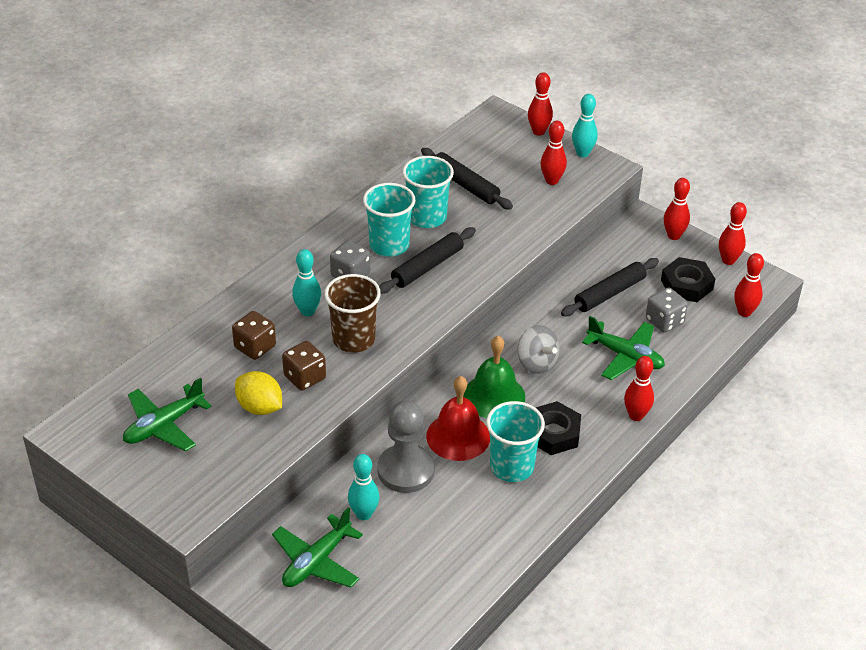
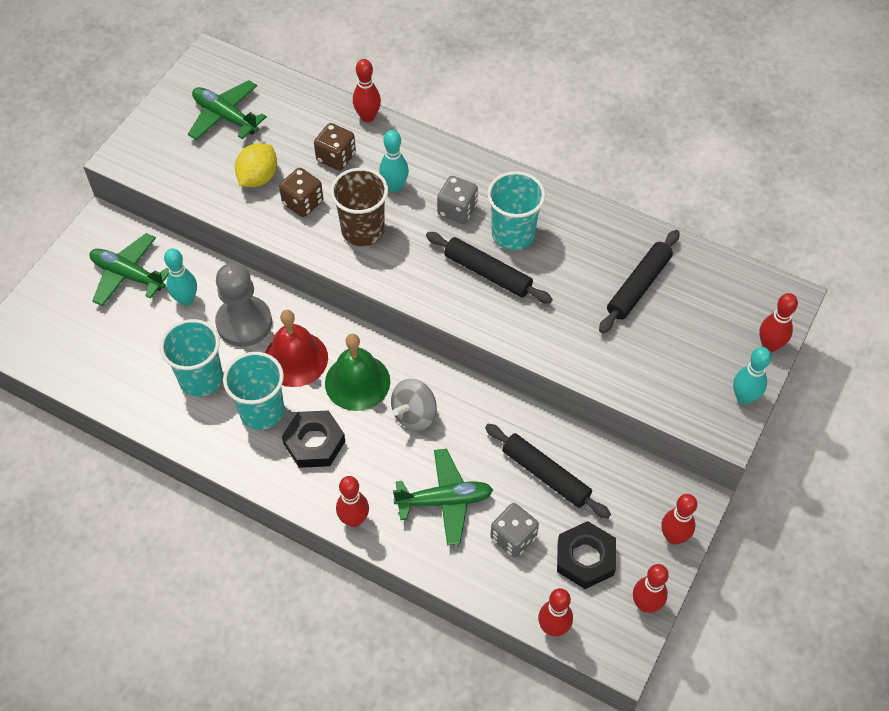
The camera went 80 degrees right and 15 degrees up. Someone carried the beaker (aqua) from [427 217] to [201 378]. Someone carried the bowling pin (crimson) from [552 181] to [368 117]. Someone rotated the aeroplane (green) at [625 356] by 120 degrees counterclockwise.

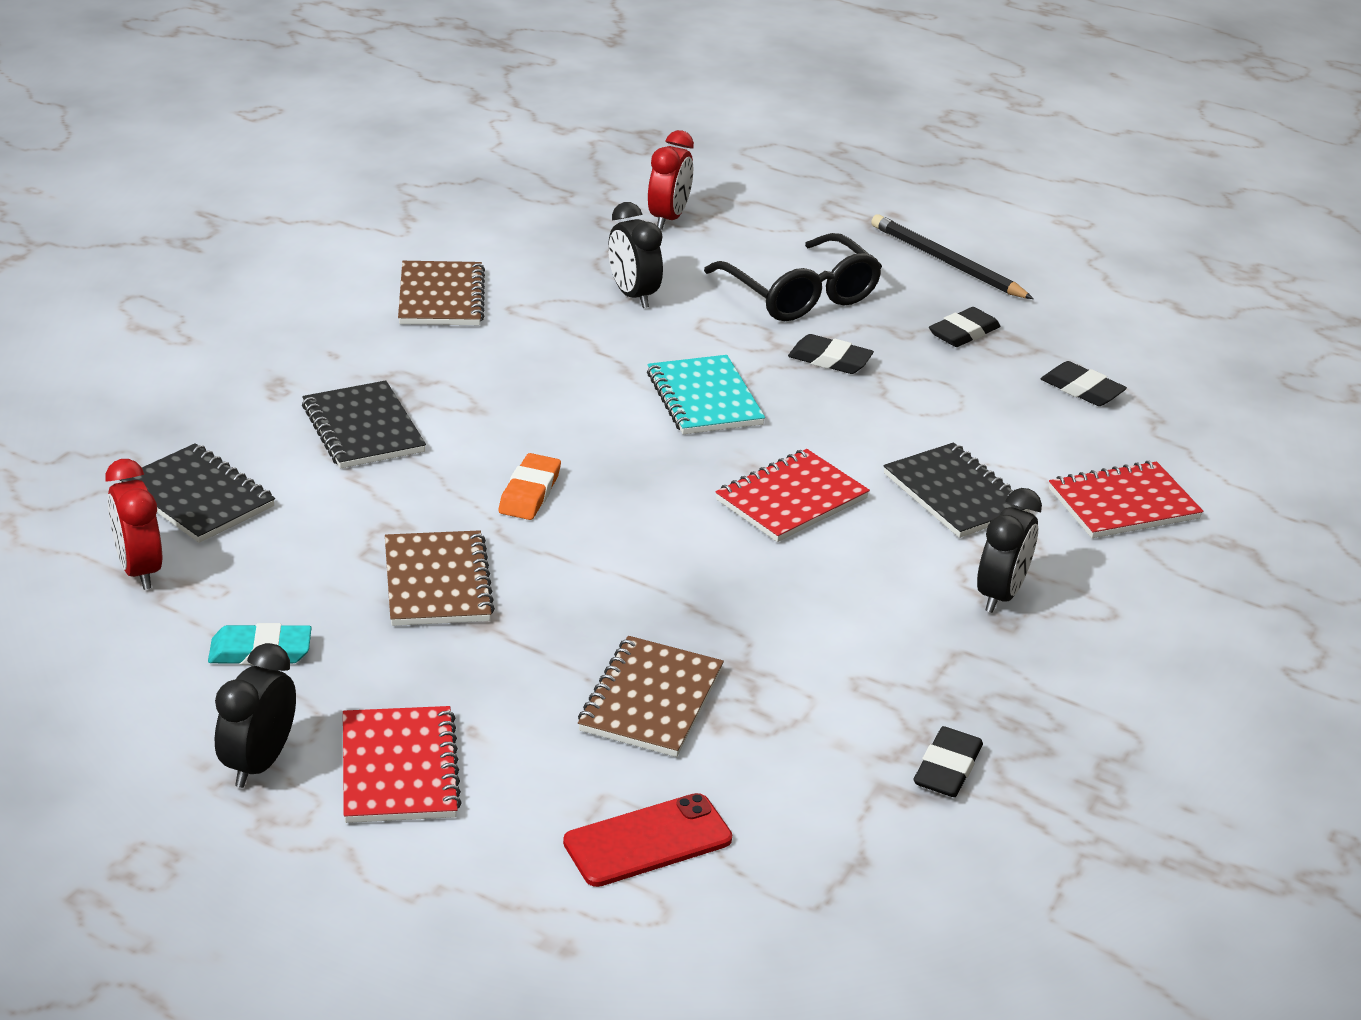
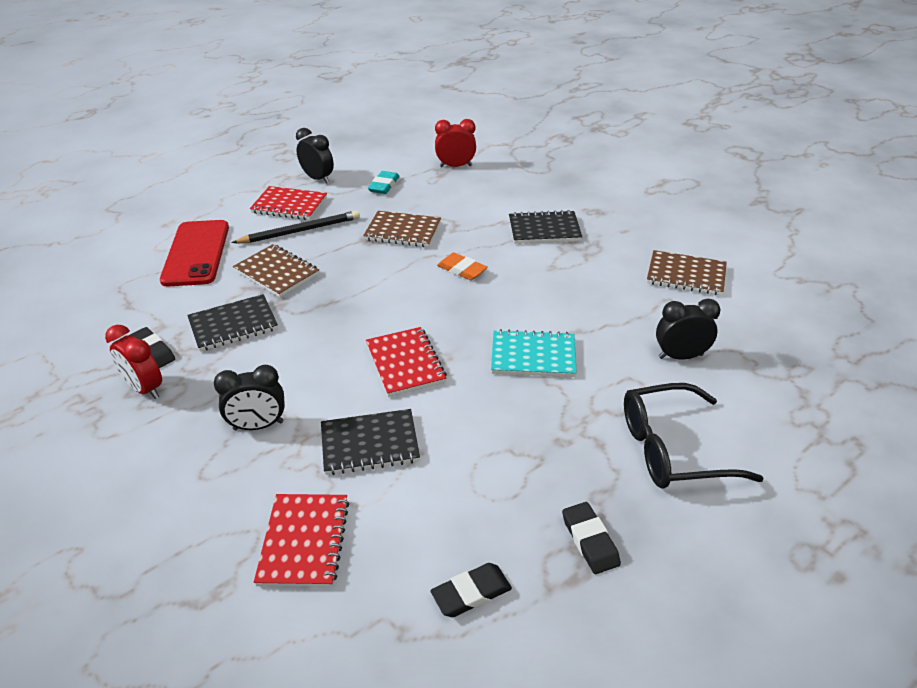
The camera went 115 degrees right and 5 degrees up. Someone carried the clock (crimson) from [668 218] to [145 389]. Someone scaled the mobile phone (crimson) at [647 841] by 1.53. Someone carried the notepad (ebony) from [197 497] to [233 325]. Someone rotated the clock (ebony) at [1000 595] by 60 degrees counterclockwise. Someone carried the lead pencil (ebony) from [946 262] to [300 231]. Someone took away the eraser (ebony) at [830 360].

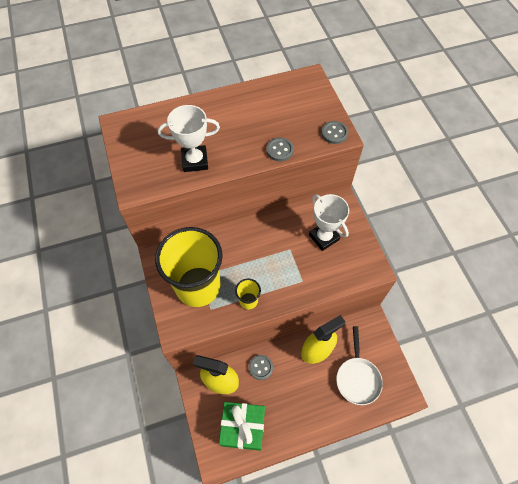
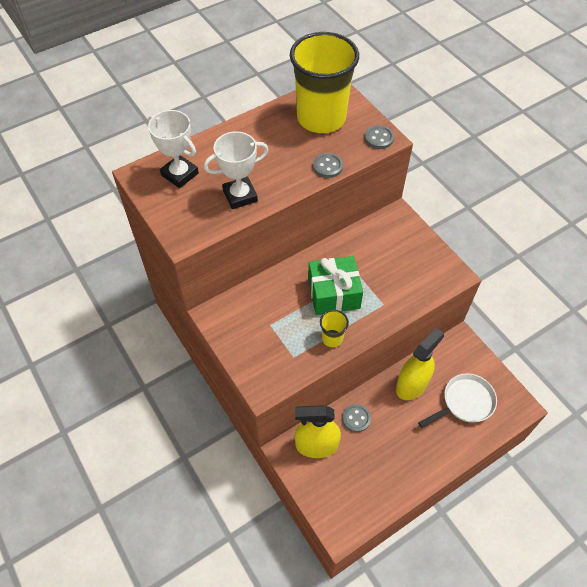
The camera went 15 degrees left and 5 degrees down. Someone carried the trophy (white) from [324 237] to [180 174]. Someone carried the beaker (yellow) from [198 286] to [321 118]. Someone carried the present (green) from [243 427] to [333 293]. Someone rotated the frying pan (white) at [357 378] by 105 degrees counterclockwise.

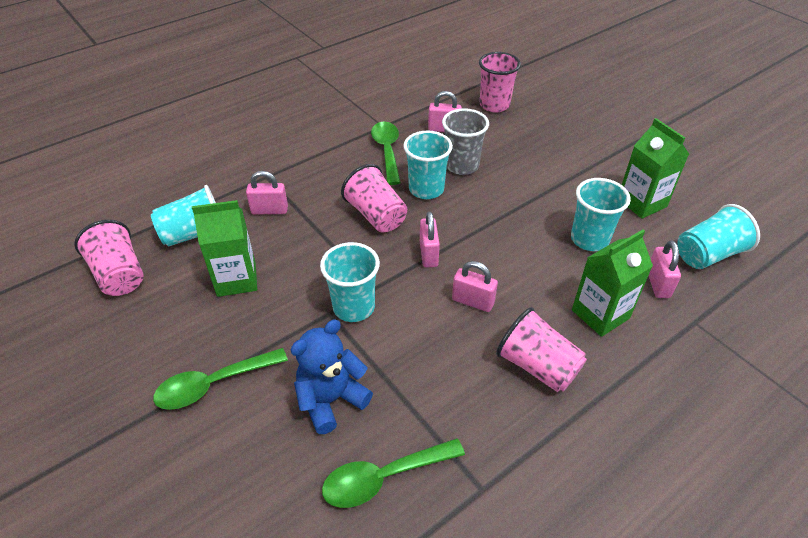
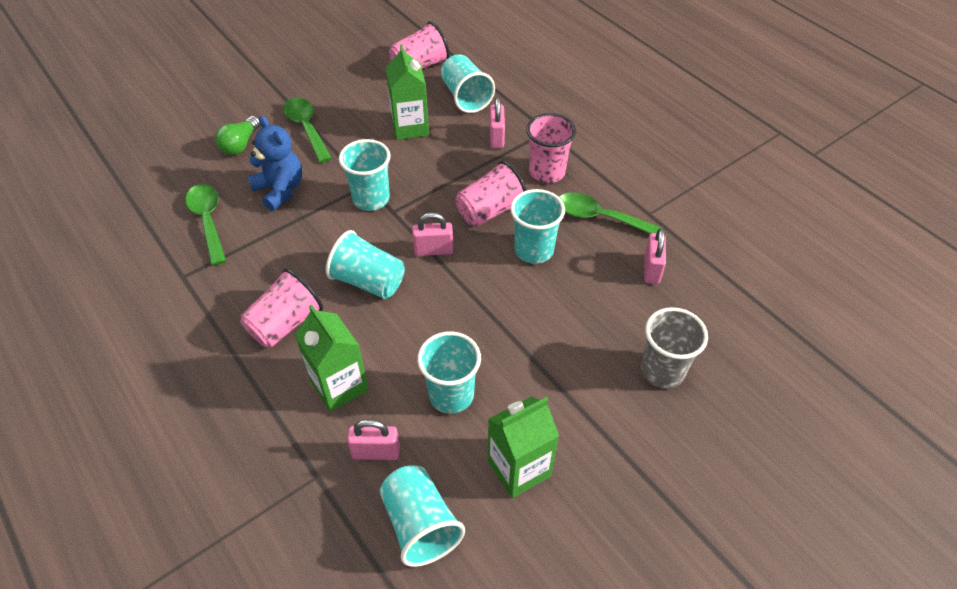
The camera went 90 degrees right and 5 degrees up. Someone put down the bulb (green) at [240 144]. Someone swapped the lock (pink) at [473 301] for the beaker (aqua) at [368 281]. Someone carried the beaker (pink) from [494 105] to [547 172]. Someone rotated the spoon (green) at [387 151] by 150 degrees counterclockwise. Someone carried the beaker (gray) from [461 166] to [662 371].

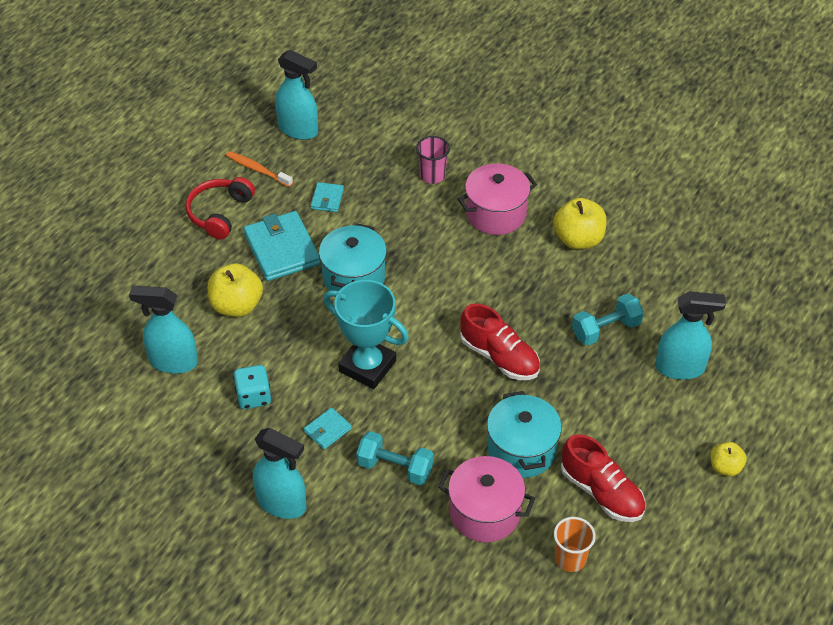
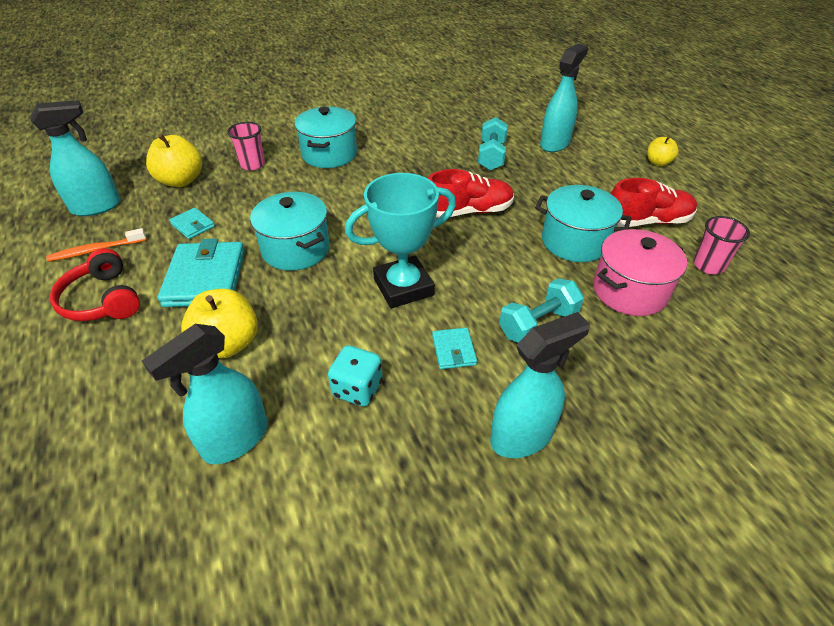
The camera went 55 degrees left and 5 degrees down. Someone carried the apple (yellow) from [578 239] to [181 180]. Someone rotated the billfold (aqua) at [282 249] by 75 degrees clockwise. Someone repainted the pot (pink) at [496 213], which became the pot (aqua) at [329 154]. Someone repainted the beaker (bright orange) at [570 559], which became the beaker (pink) at [708 265].

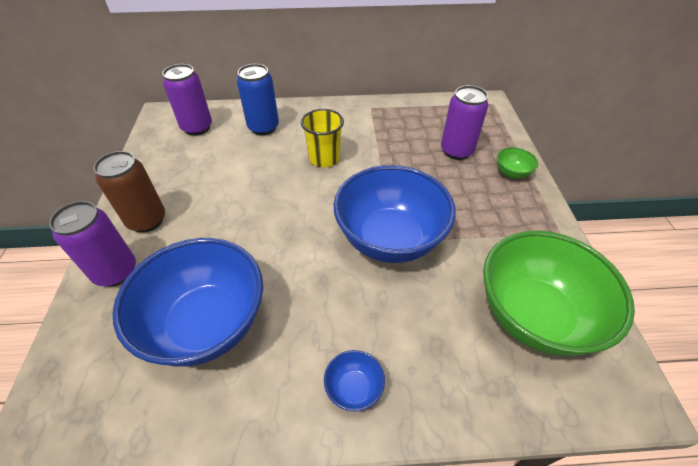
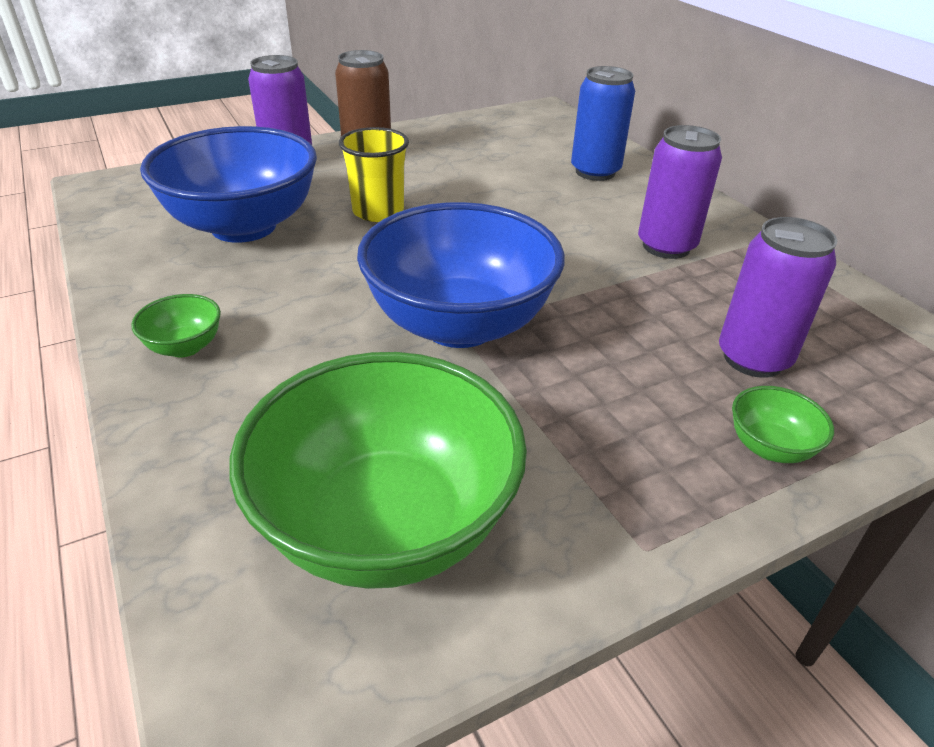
The camera went 65 degrees right and 10 degrees down. Someone repainted the bowl (blue) at [354 388], which became the bowl (green) at [185 347]. Someone carried the beaker (yellow) from [324 158] to [378 211]. Someone carried the can (purple) from [197 128] to [666 246].

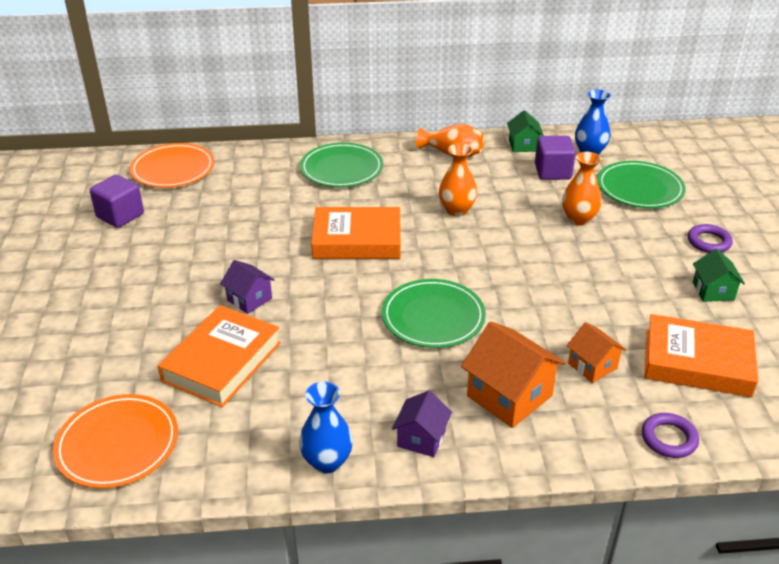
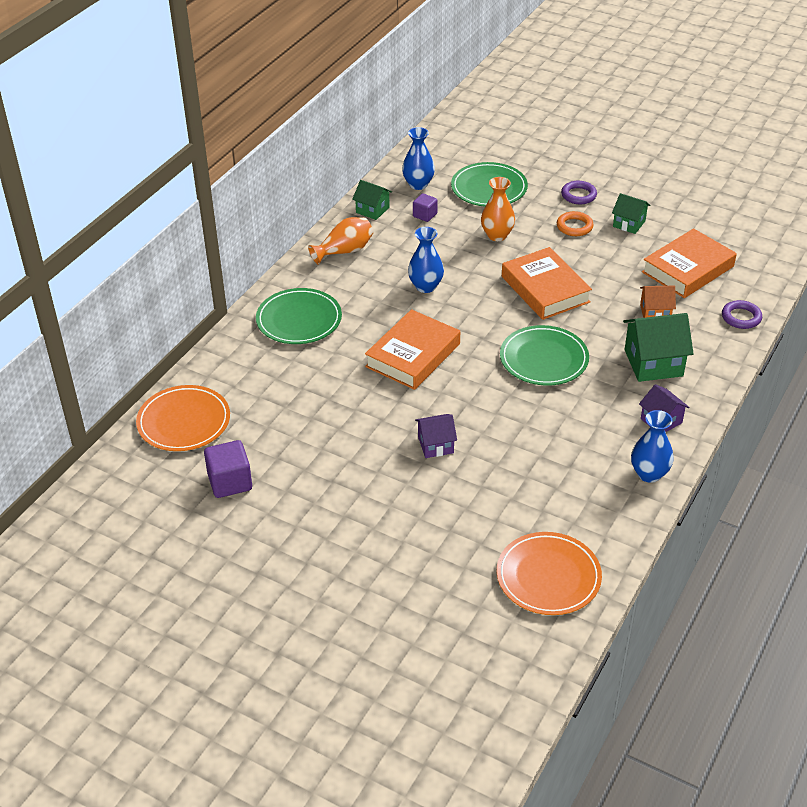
The camera went 55 degrees left and 5 degrees up. Someone repainted the vase (bright orange) at [456 210], which became the vase (blue) at [425 286]. Someone scaled the block (purple) at [552 172] by 0.61. Someone carried the book (bright orange) from [222 362] to [545 289]. Someone put down the ring (bright orange) at [574 226]. Someone repainted the toy house (bright orange) at [509 396], which became the toy house (green) at [653 363].

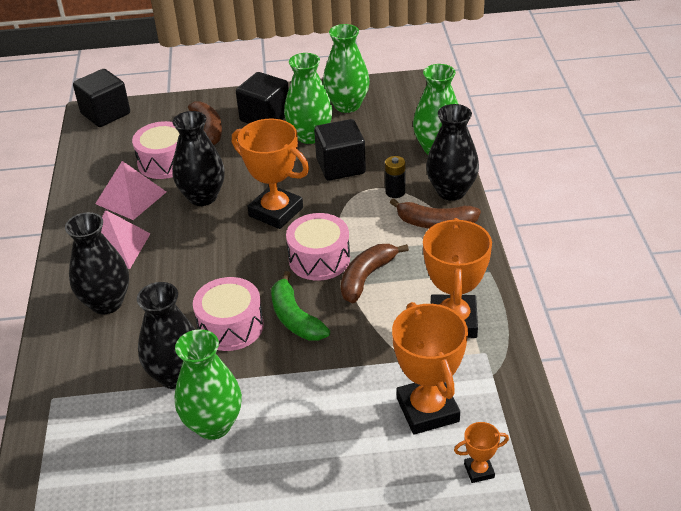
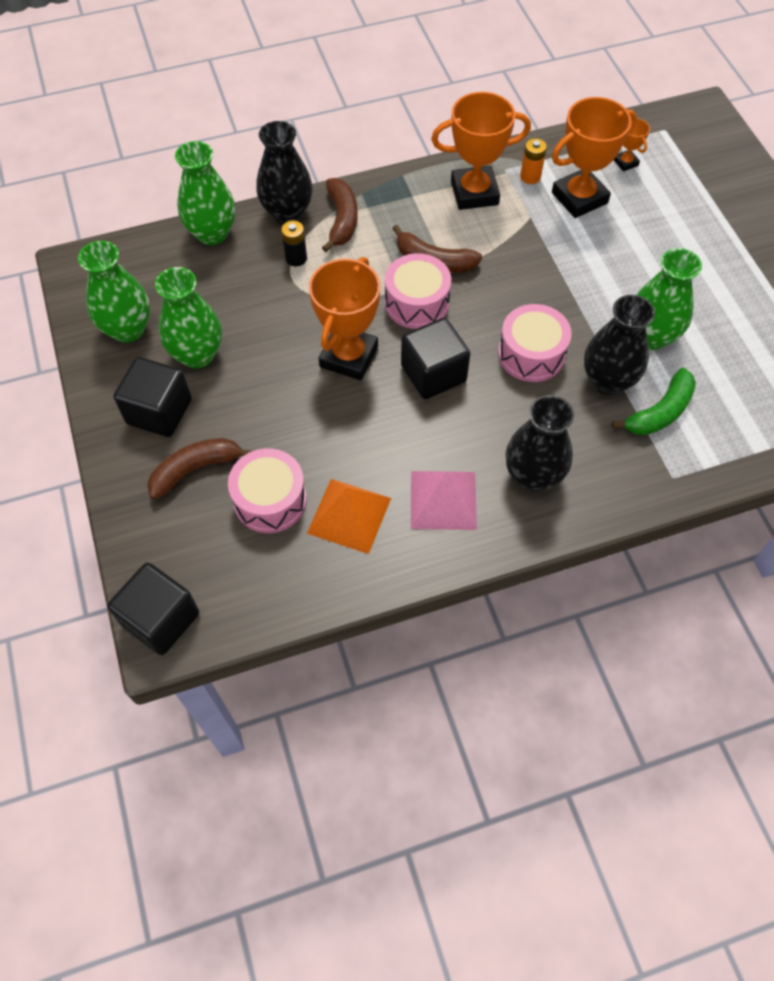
The camera went 105 degrees left and 20 degrees up. Someone repainted the pyramid shape (pink) at [131 197], which became the pyramid shape (bright orange) at [349 515]. Someone carried the block (ebony) from [341 166] to [433 373]. Someone put down the AA battery (bright orange) at [530 176]. Someone carried the banana (green) from [295 318] to [660 412]. Someone took away the vase (ebony) at [203 197].

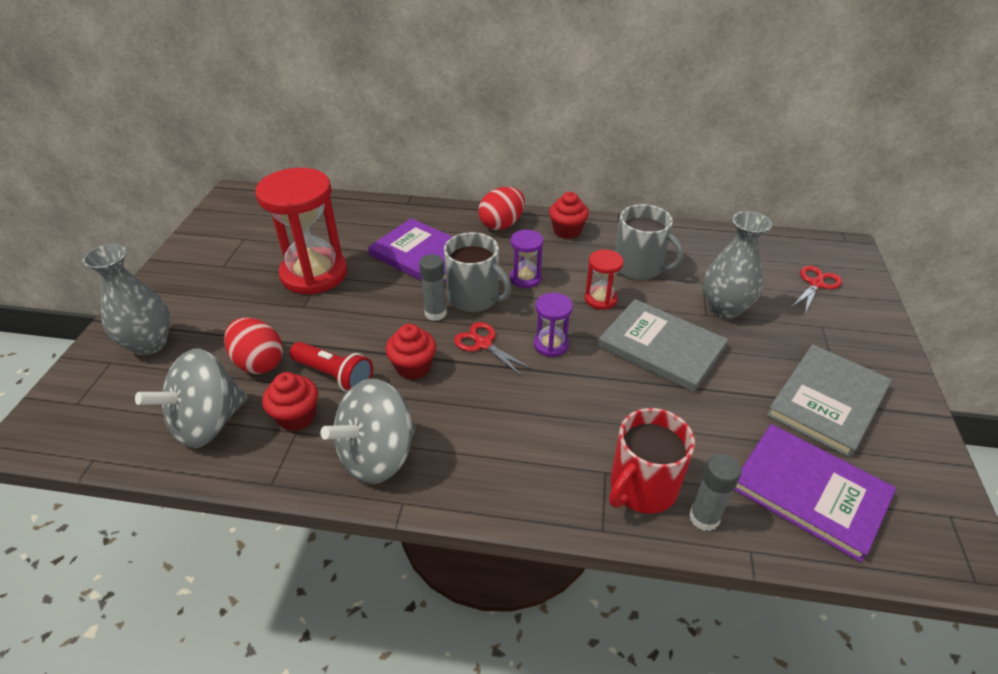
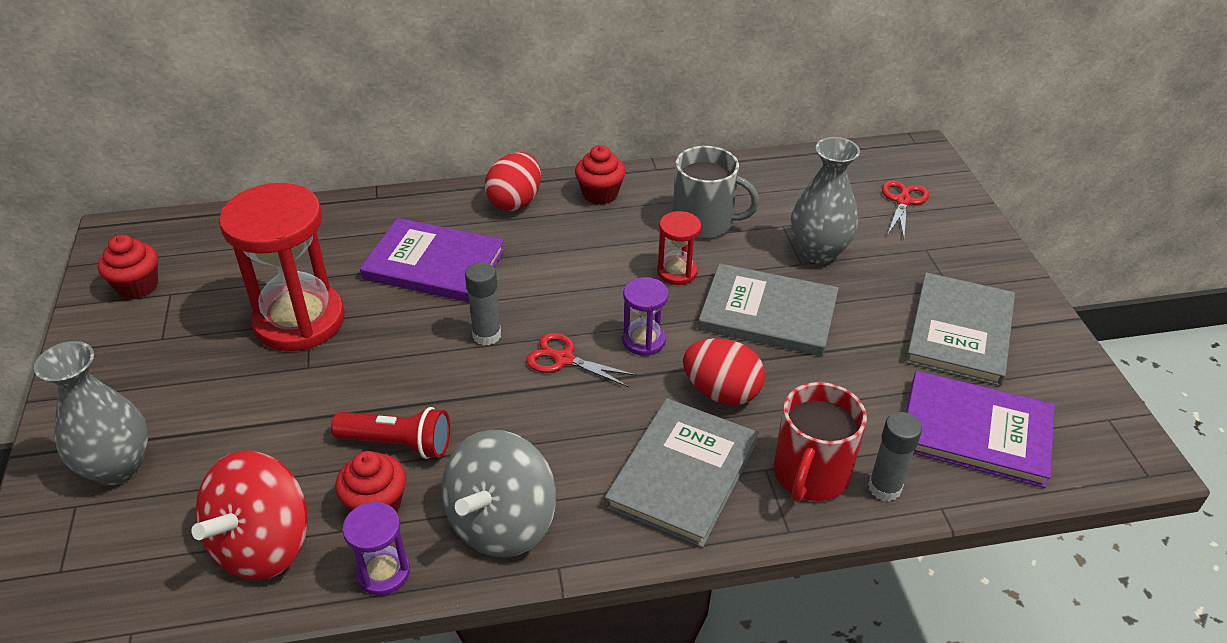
The camera went 20 degrees left and 0 degrees up. Someone carried the cupcake (crimson) from [413 367] to [137 286]. Someone repainted the whirligig (gray) at [208 423], which became the whirligig (crimson) at [263 545]. Someone carried the sand timer (purple) from [525 278] to [383 572]. Someone put down the book (gray) at [683 474]. Someone carried the toy egg (crimson) from [259 362] to [721 392]. Someone took away the tea mug (gray) at [474 298].

